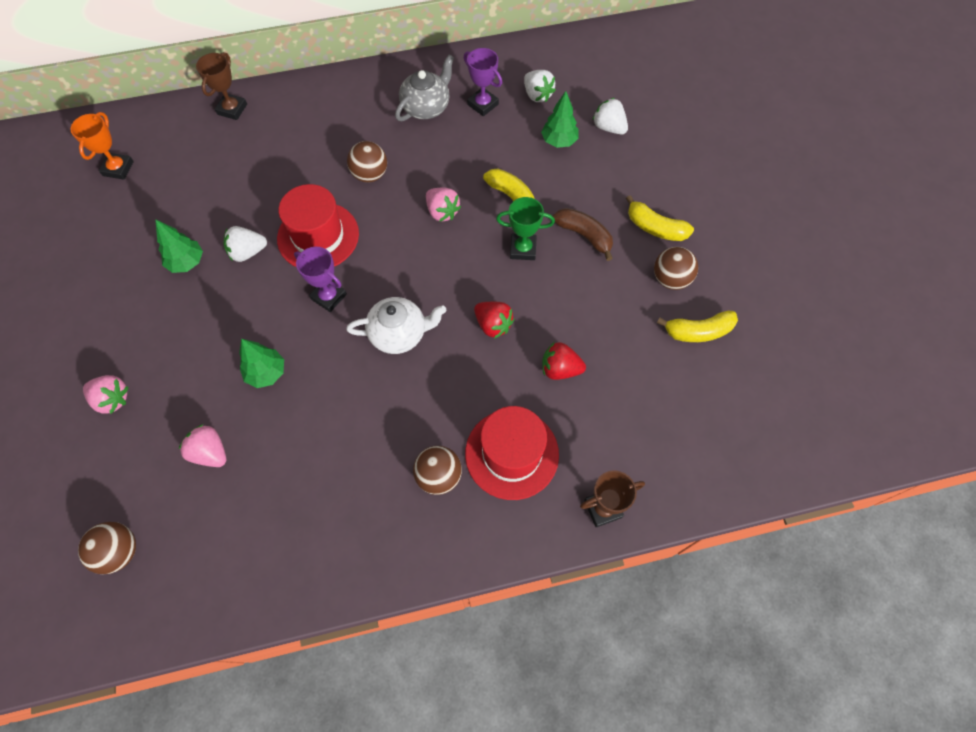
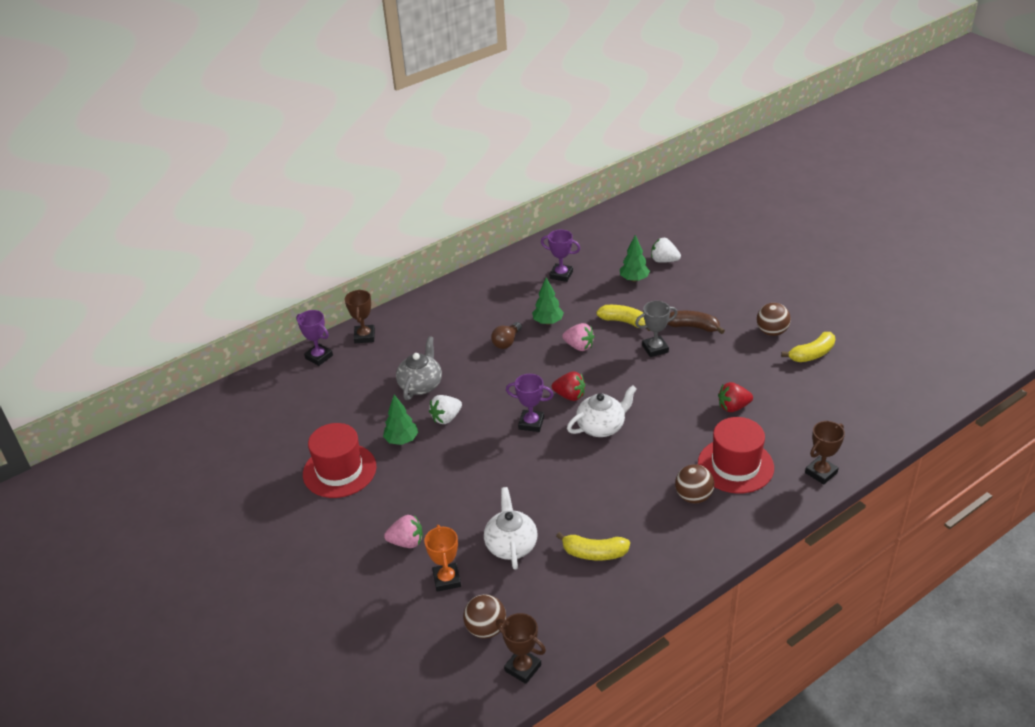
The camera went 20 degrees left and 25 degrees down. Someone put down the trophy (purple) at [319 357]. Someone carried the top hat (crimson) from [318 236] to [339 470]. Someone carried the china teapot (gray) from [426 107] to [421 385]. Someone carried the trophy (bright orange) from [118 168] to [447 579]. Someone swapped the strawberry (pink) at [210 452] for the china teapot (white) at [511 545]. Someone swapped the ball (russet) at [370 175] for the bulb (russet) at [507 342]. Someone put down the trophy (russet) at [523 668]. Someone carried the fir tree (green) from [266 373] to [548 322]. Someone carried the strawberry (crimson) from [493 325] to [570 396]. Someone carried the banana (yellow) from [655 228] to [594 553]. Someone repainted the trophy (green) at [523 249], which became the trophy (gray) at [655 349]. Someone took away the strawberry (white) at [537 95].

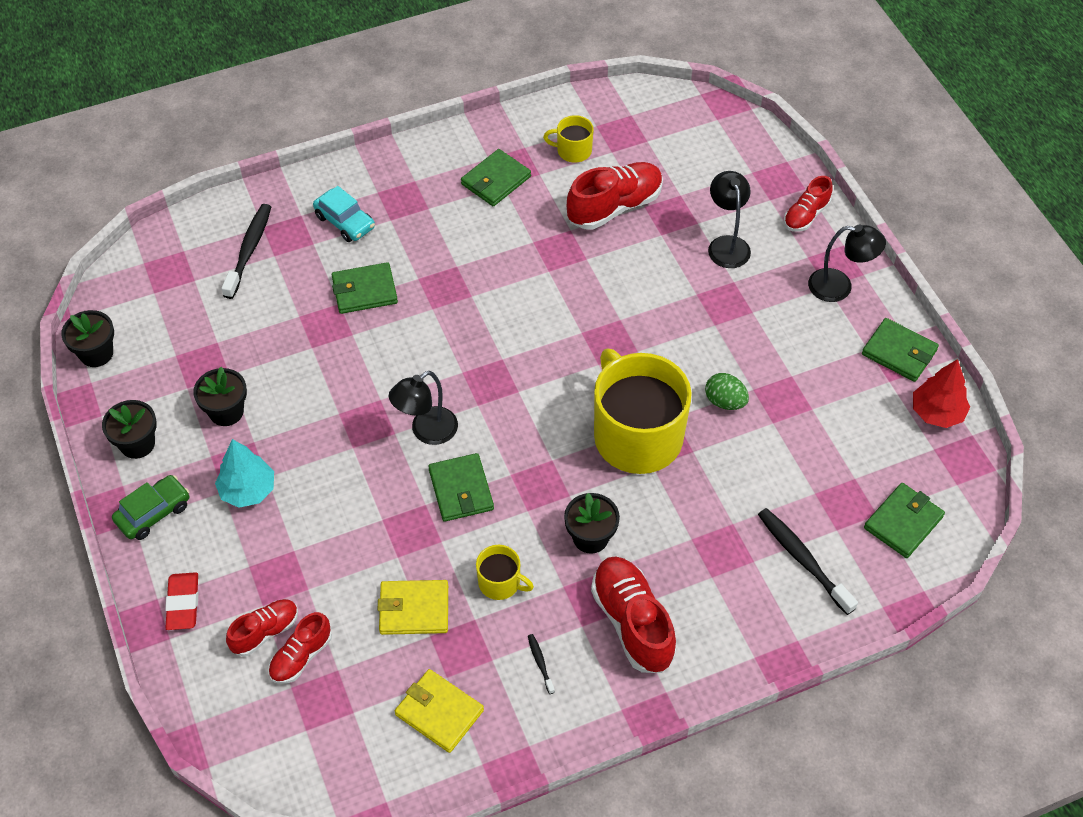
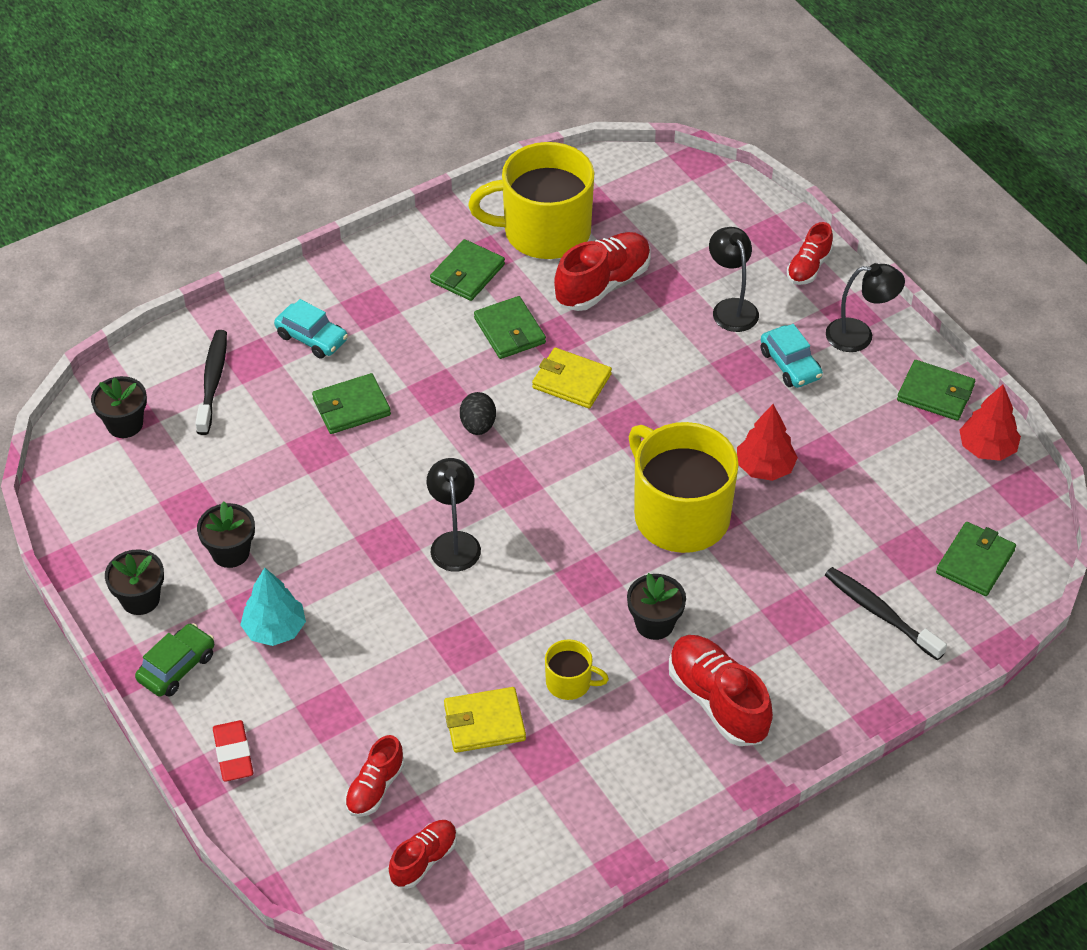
The camera went 10 degrees left and 5 degrees down. Someone carried the plant pot (ebony) from [96 353] to [125 424]. Someone carried the sneaker (crimson) from [265 632] to [424 860]. Someone rotated the reading lamp (ebony) at [426 432] by 135 degrees clockwise. Someone put down the toy egg (ebony) at [478 426]. Someone scaled the tea mug (yellow) at [573 151] by 2.26. Someone carried the billfold (green) from [461 490] to [509 331]. Someone carried the billfold (yellow) from [439 712] to [571 381]. Someone swapped the toy egg (green) at [725 402] for the fir tree (crimson) at [765 468]. Someone put down the car (aqua) at [790 364]. Someone took away the toothbrush (ebony) at [540 663].

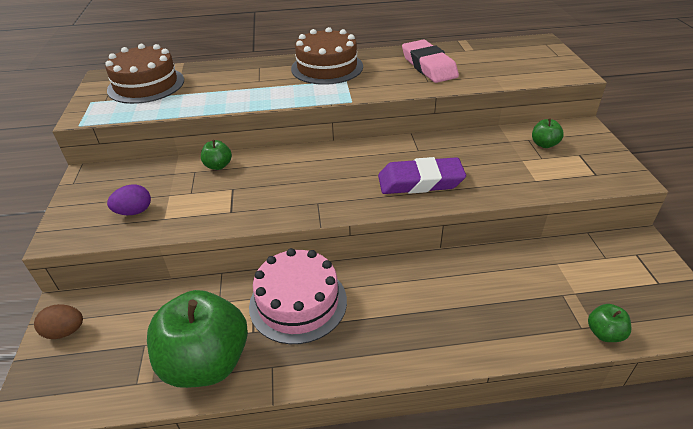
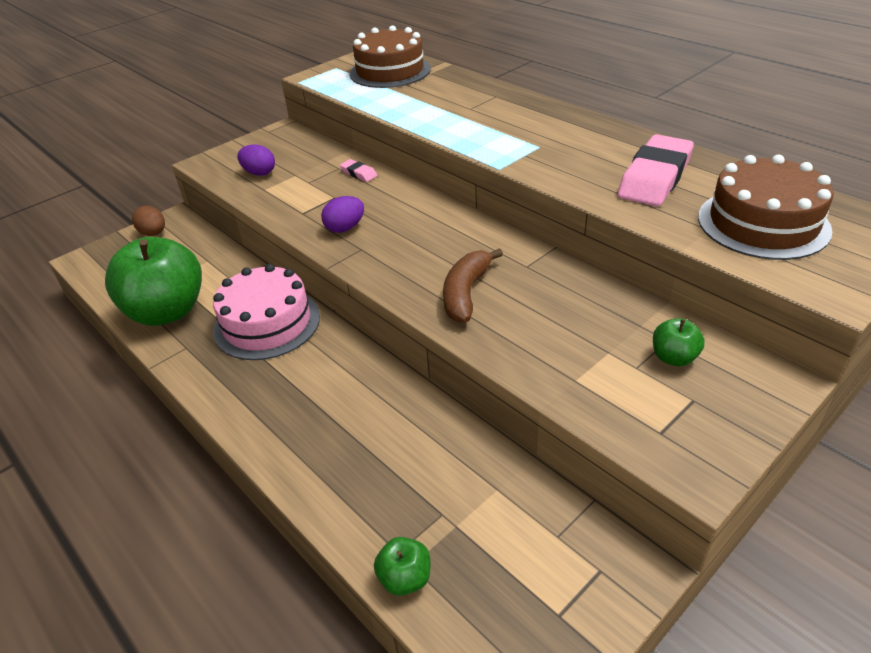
The camera went 55 degrees right and 0 degrees up. Someone put down the toy egg (purple) at [345 228]. Someone swapped the apple (green) at [218 166] for the eraser (pink) at [358 173]. Someone swapped the eraser (purple) at [420 182] for the banana (russet) at [466 293]. Someone carried the cake (russet) from [327 67] to [763 223].

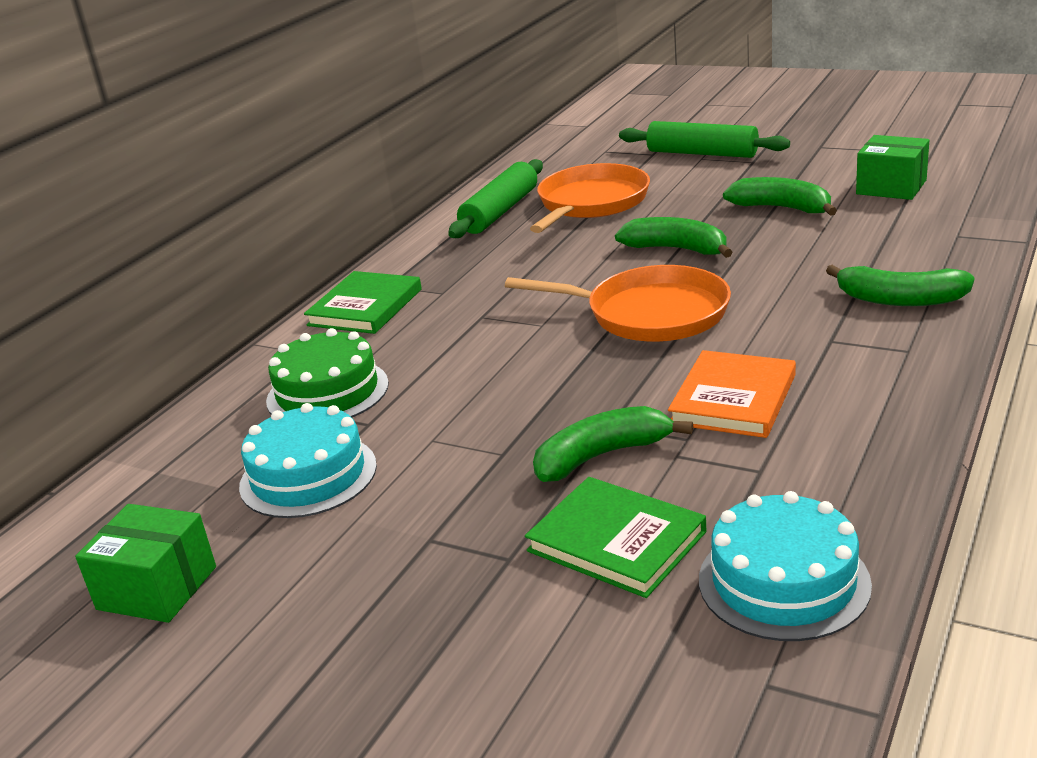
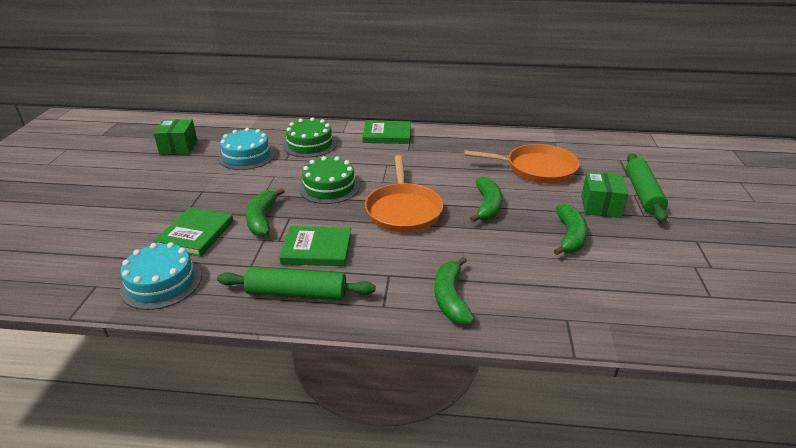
The camera went 65 degrees right and 5 degrees up. Someone carried the dough roller (green) from [500 211] to [297 293]. Someone rotated the banana (green) at [601 456] by 135 degrees counterclockwise. Someone repainted the book (bright orange) at [733 399], which became the book (green) at [317 249]. Someone put down the cake (green) at [329 187]. Someone carried the box (green) from [891 187] to [600 206].

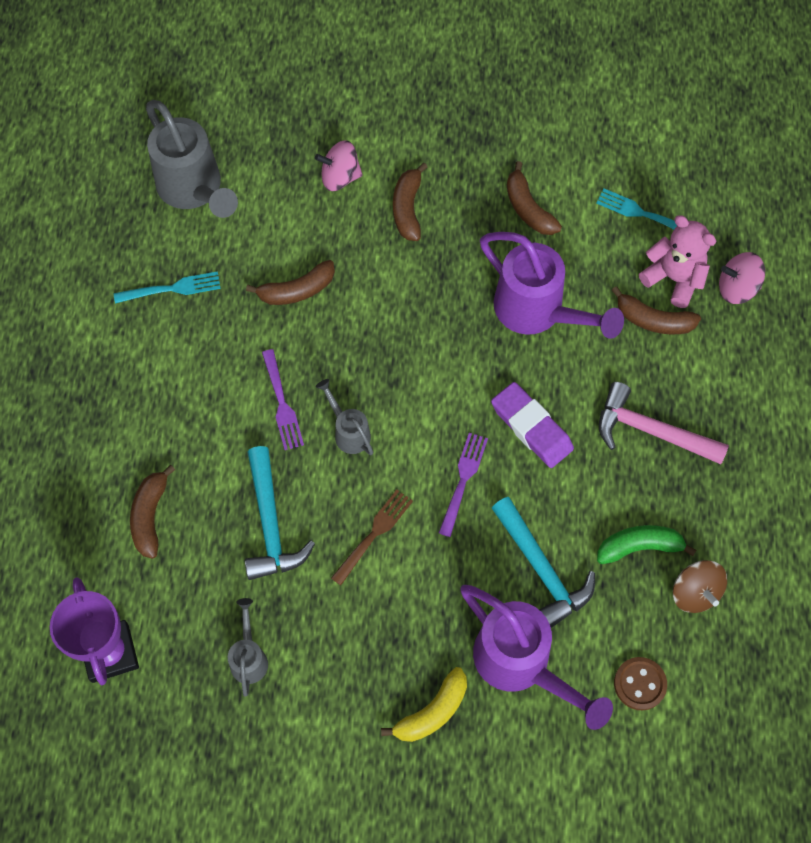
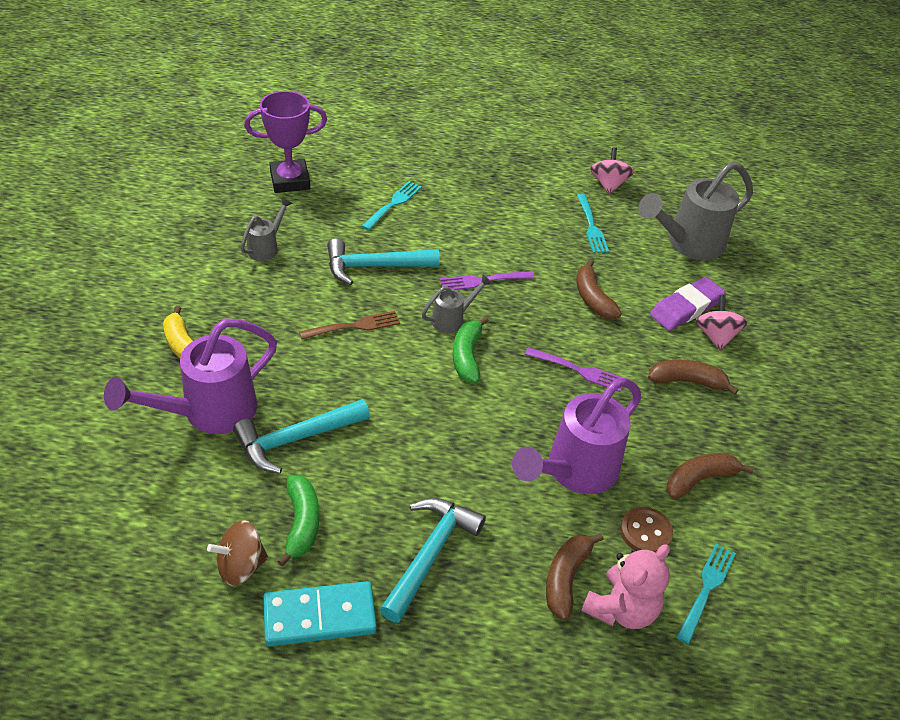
The camera went 90 degrees right and 20 degrees down. Someone rotated the sprinkling can (gray) at [249 657] by 60 degrees counterclockwise. Someone put down the domino piece (aqua) at [319 616]. Someone rotated the dinner fork (russet) at [373 535] by 60 degrees counterclockwise. Someone swapped the banana (russet) at [150 516] for the dinner fork (aqua) at [393 204]. Someone repainted the claw hammer (pink) at [651 431], which became the claw hammer (aqua) at [430 554]. Someone put down the banana (green) at [467 356]. Someone carried the dinner fork (purple) from [463 481] to [577 370]. Someone carried the whirligig (pink) from [737 288] to [608 184]. Someone carried the sewing button (russet) from [639 684] to [645 532]. Someone carried the eraser (purple) from [531 427] to [686 308].

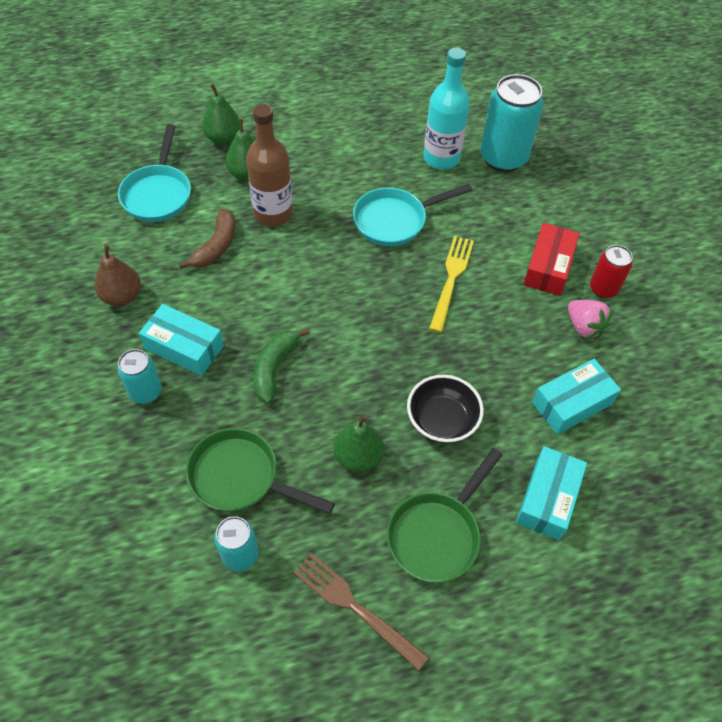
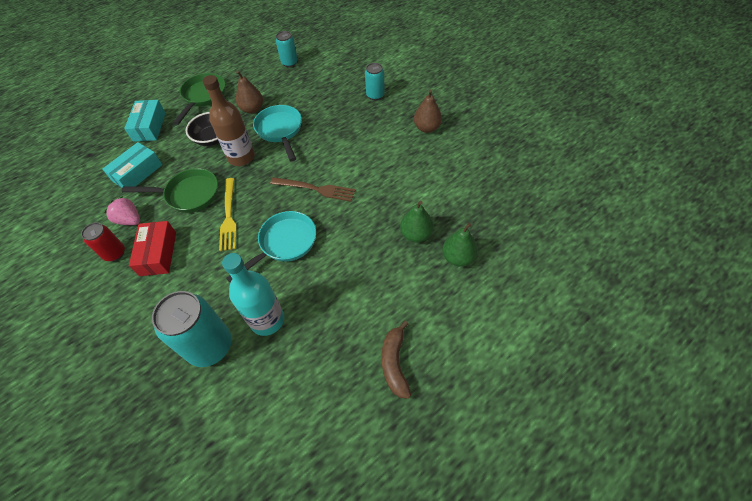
The camera went 160 degrees right and 0 degrees up. Someone carried the frying pan (green) from [240 478] to [189 194]. Someone carried the flask (russet) from [273 213] to [241 157]. Someone repainted the pear (green) at [358 457], which became the pear (russet) at [252 109]. Someone carried the frying pan (aqua) from [158 194] to [280 130]. Someone carried the dinner fork (russet) from [355 607] to [316 189]. Someone carried the banana (russet) from [216 246] to [395 363]. Someone took away the box (aqua) at [184 347]. Someone took away the banana (green) at [274 368].

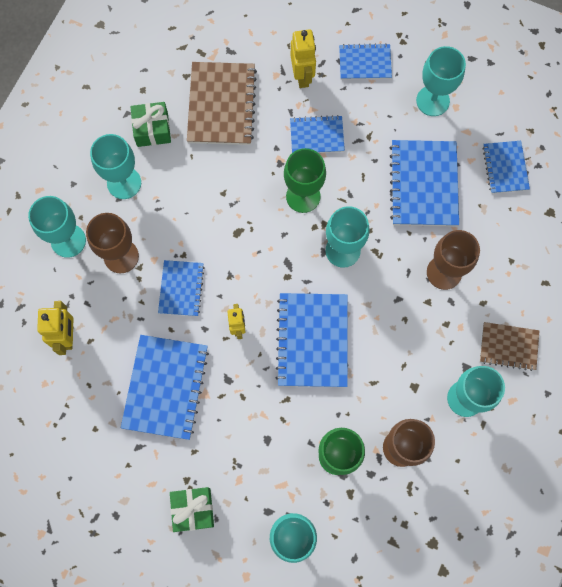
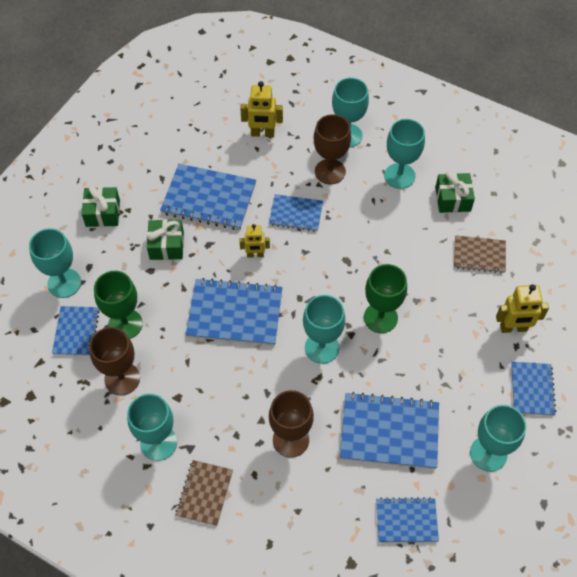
The camera went 95 degrees right and 15 degrees down. Someone carried the notepad (blue) from [317 136] to [76 332]. Someone put down the present (green) at [166 245]. Someone scaled the notepad (russet) at [221 105] by 0.59.

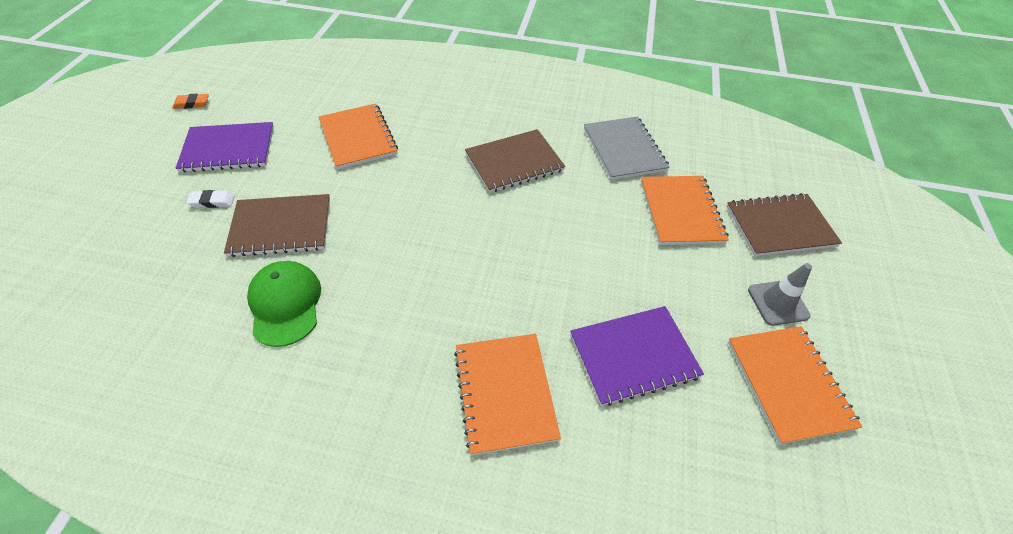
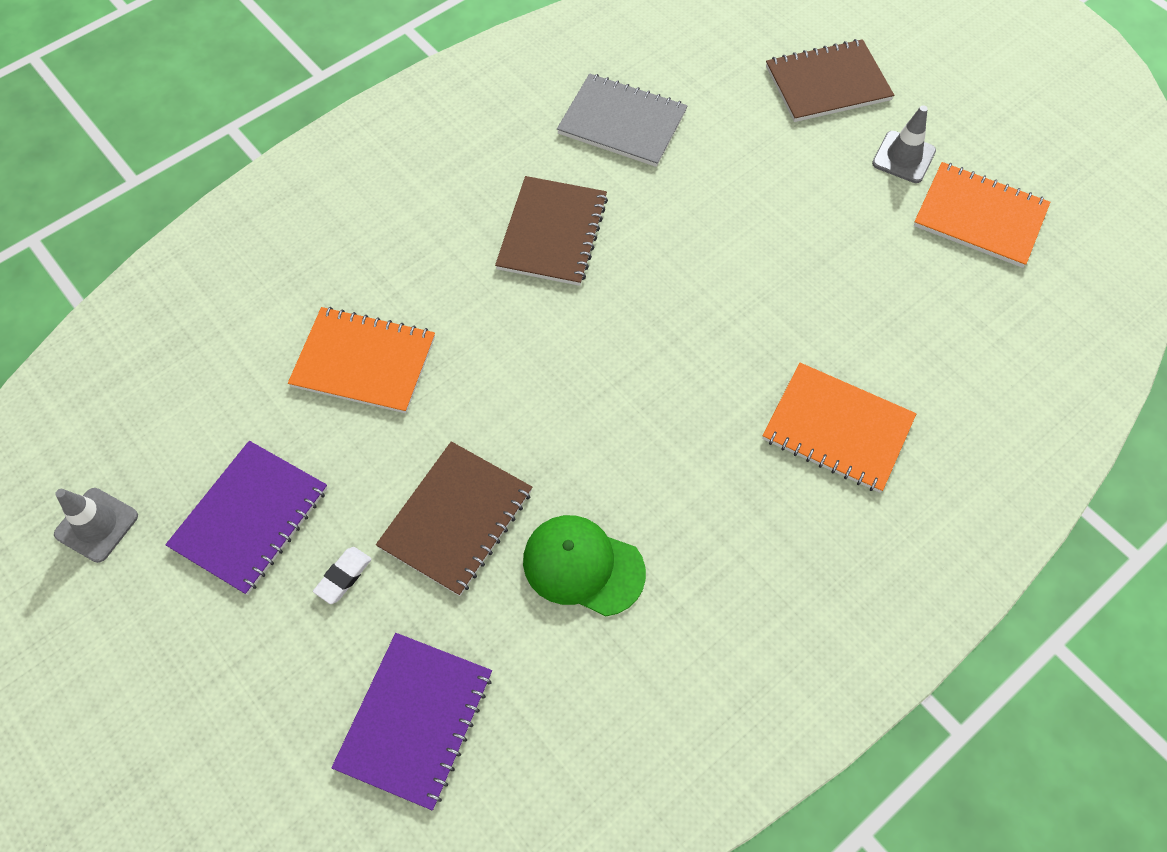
The camera went 50 degrees left and 10 degrees up. Someone swapped the eraser (bright orange) at [192 104] for the safety cone (gray) at [96 525]. Someone carried the notepad (purple) from [633 356] to [415 720]. Someone rotated the notepad (russet) at [780 226] by 45 degrees clockwise. Someone took away the notepad (bright orange) at [681 211].

